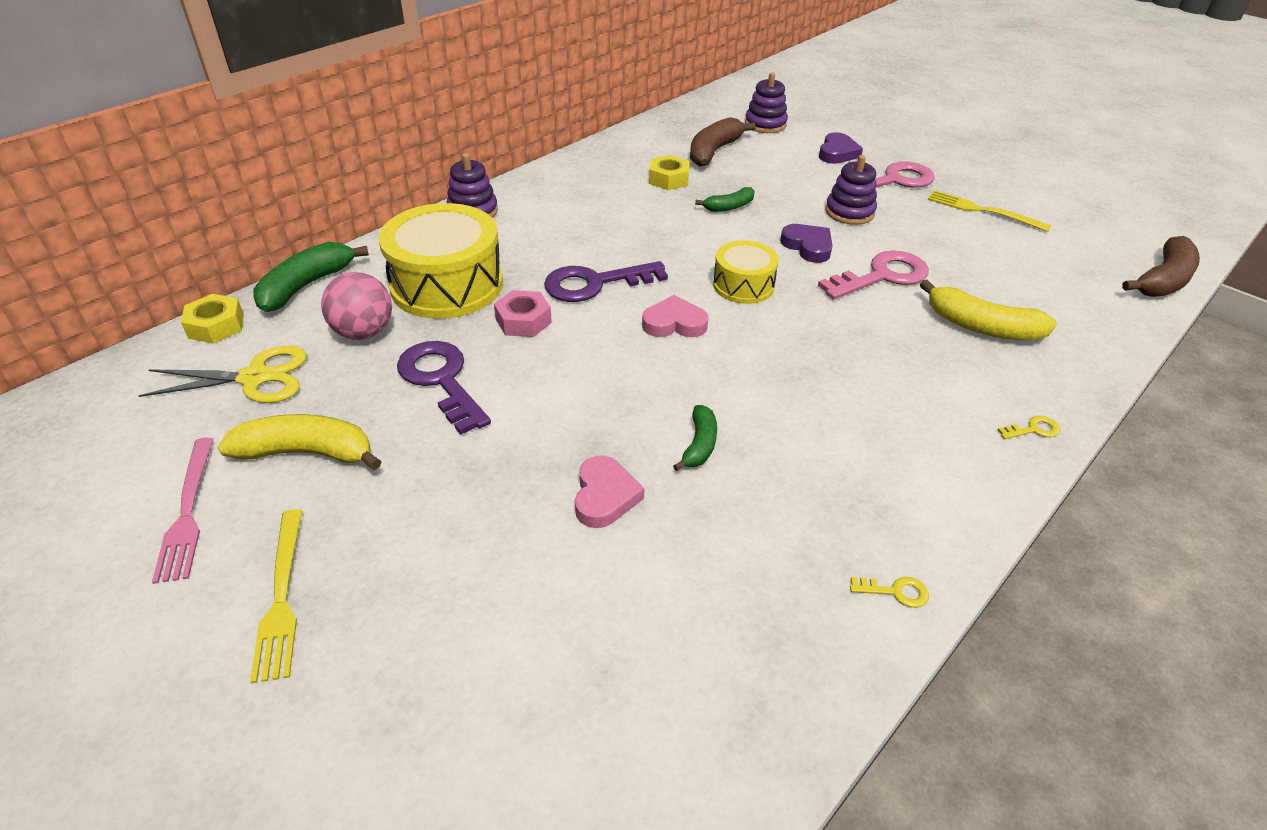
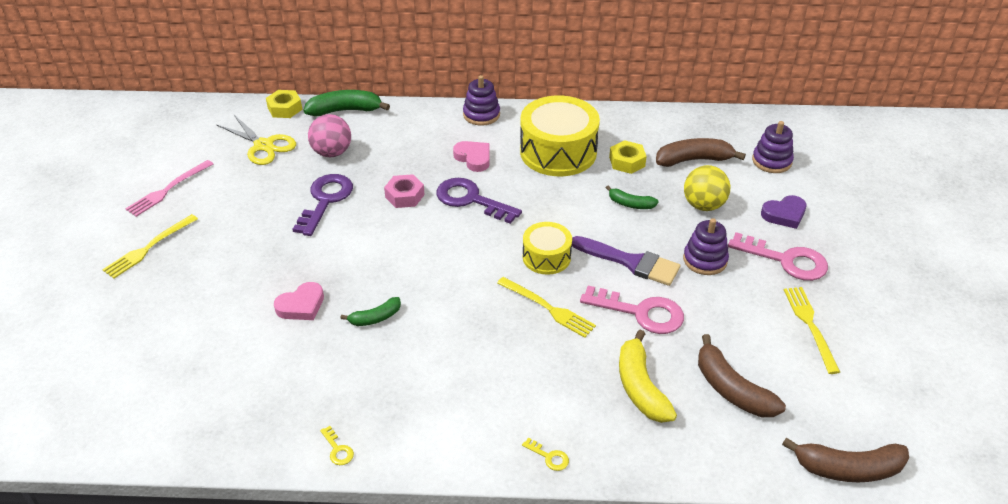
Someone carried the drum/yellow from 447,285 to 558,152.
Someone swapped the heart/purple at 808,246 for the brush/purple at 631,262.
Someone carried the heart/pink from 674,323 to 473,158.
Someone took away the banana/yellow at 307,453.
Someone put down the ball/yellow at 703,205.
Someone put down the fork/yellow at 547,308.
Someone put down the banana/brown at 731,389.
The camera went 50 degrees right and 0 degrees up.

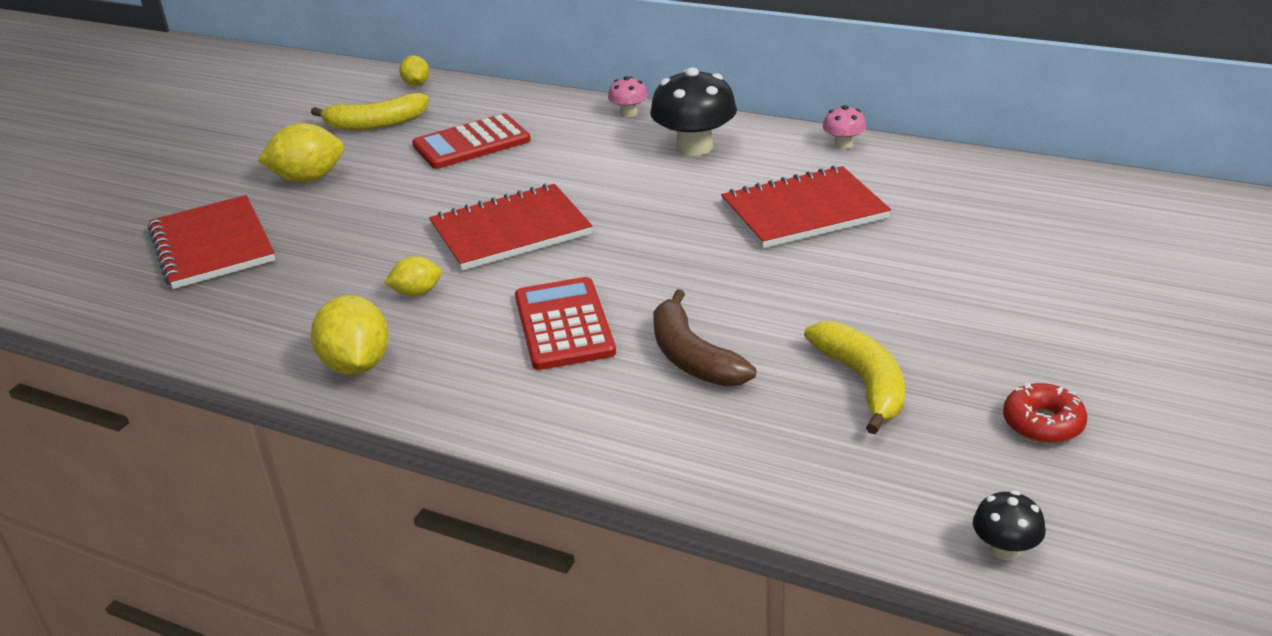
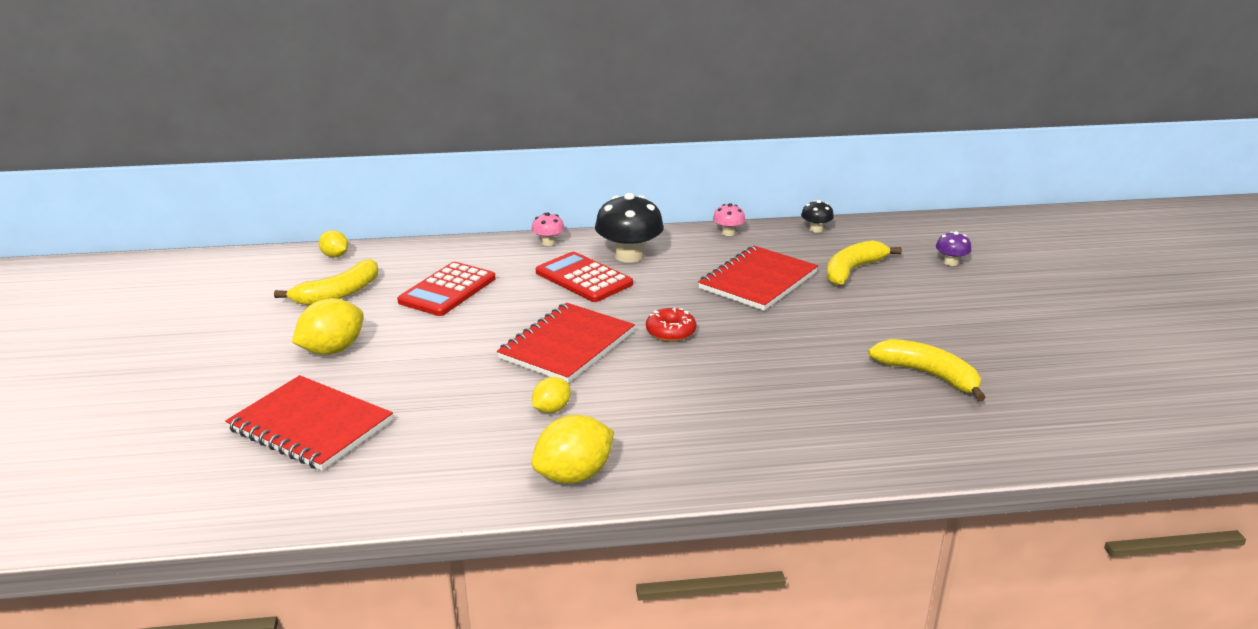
Someone carried the calculator/red from 563,325 to 583,278.
Someone took away the banana/brown at 692,357.
Someone rotated the lemon/yellow at 357,365 by 75 degrees counterclockwise.
Someone carried the donut/red from 1043,423 to 670,332.
Someone carried the mushroom/black from 1005,549 to 816,229.
Someone put down the mushroom/purple at 950,262.
Someone put down the banana/yellow at 852,270.
The camera went 35 degrees left and 5 degrees down.

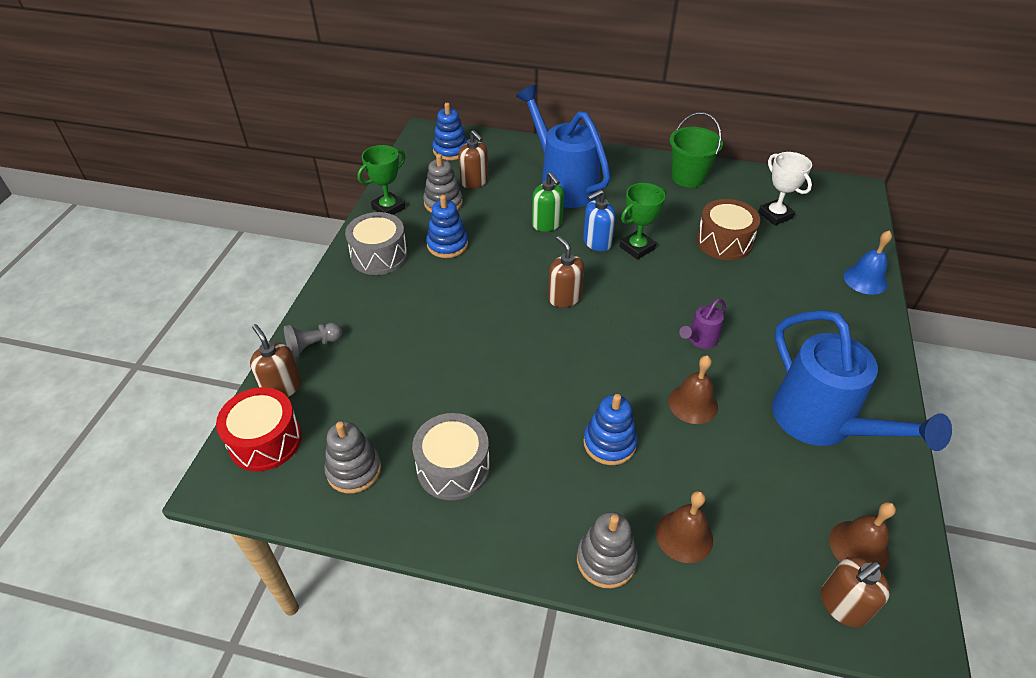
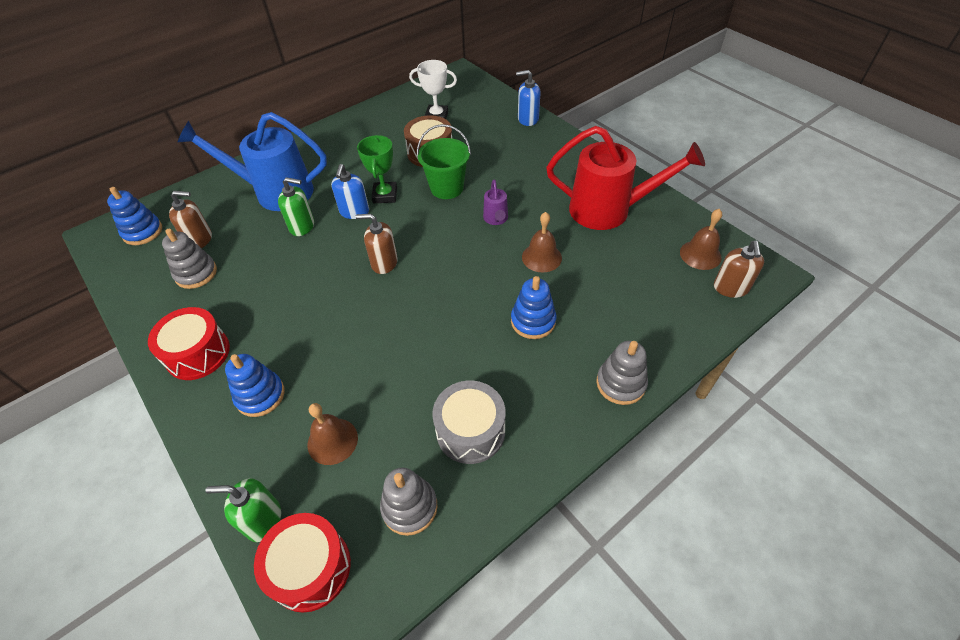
Someone carried the bucket/green from 688,177 to 447,188.
Someone took away the trophy/green at 388,208.
Someone carried the stacking toy/blue from 447,245 to 260,395.
Someone repainted the drum/grey at 379,255, which became the drum/red at 198,353.
Someone swapped the bell/blue at 865,279 for the soap dispenser/blue at 528,119.
Someone repainted the watering can/blue at 822,423, which became the watering can/red at 609,210.
Someone took away the pawn/grey at 313,346.
Someone repainted the soap dispenser/brown at 282,387, which became the soap dispenser/green at 263,519.
Someone carried the bell/brown from 684,536 to 332,441.
The camera went 50 degrees left and 5 degrees up.

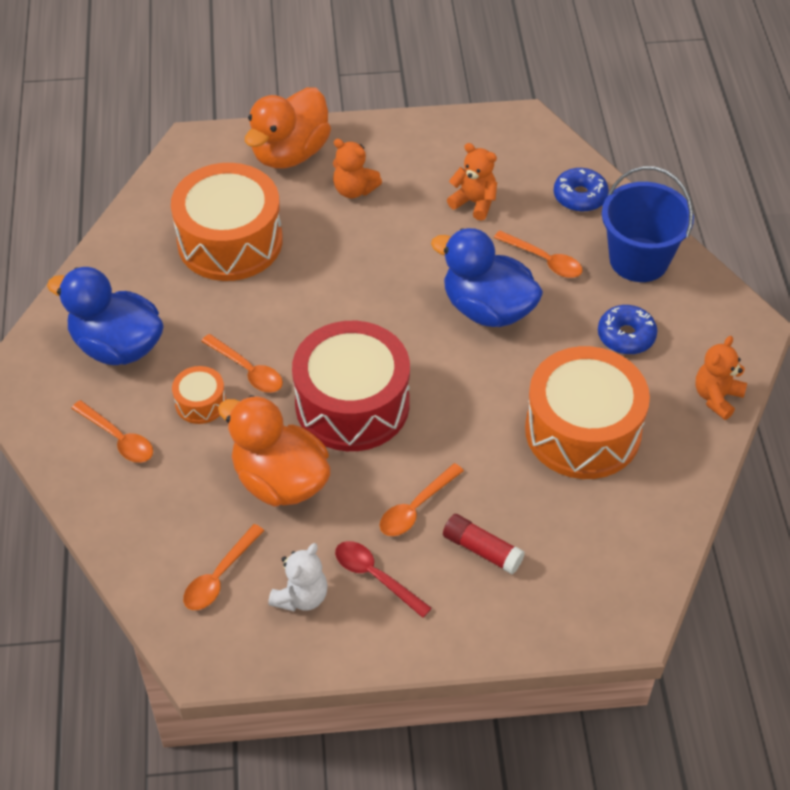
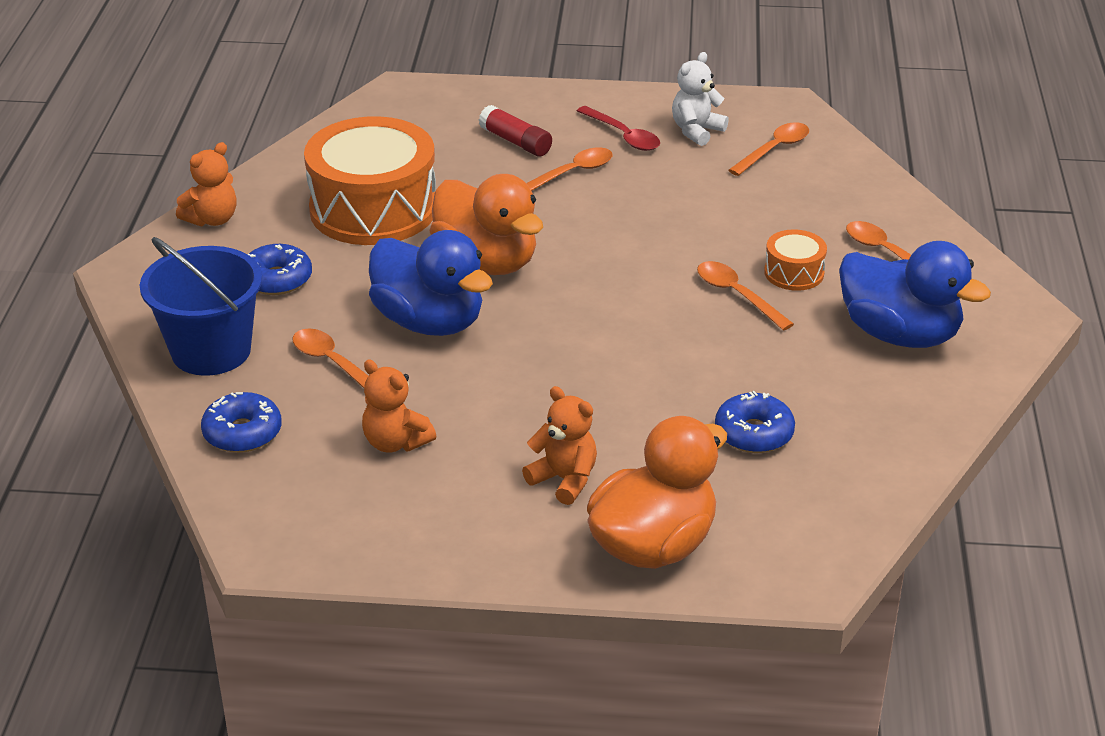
Someone swapped the drum/orange at 230,241 for the donut/blue at 754,433.
Someone took away the drum/red at 352,404.
Someone carried the duck/orange from 280,481 to 487,262.
The camera went 170 degrees left and 15 degrees down.

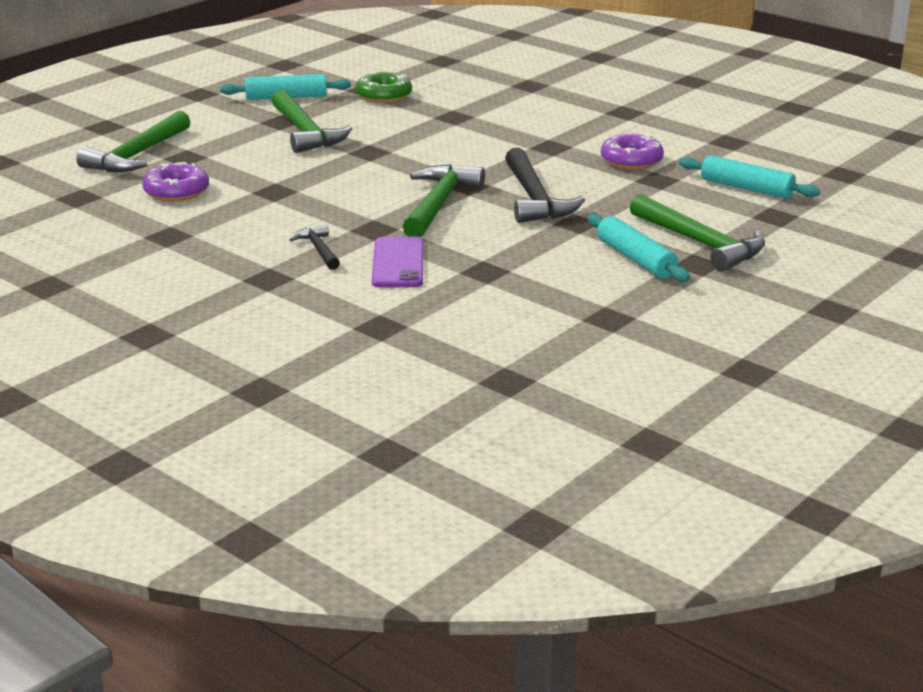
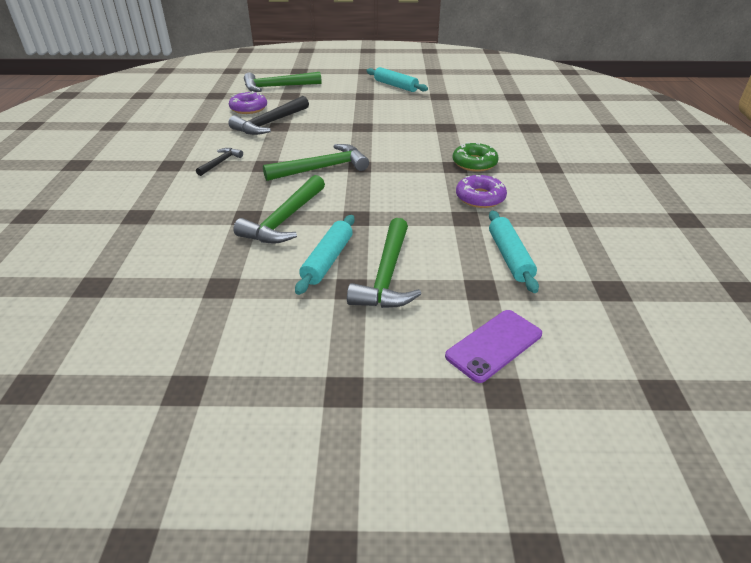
Someone carried the donut/green from 384,95 to 474,163.
Someone carried the hammer/green from 306,132 to 284,220.
Someone carried the hammer/black from 535,199 to 269,123.
Someone carried the phone/purple from 398,263 to 494,345.
The camera went 50 degrees right and 10 degrees up.

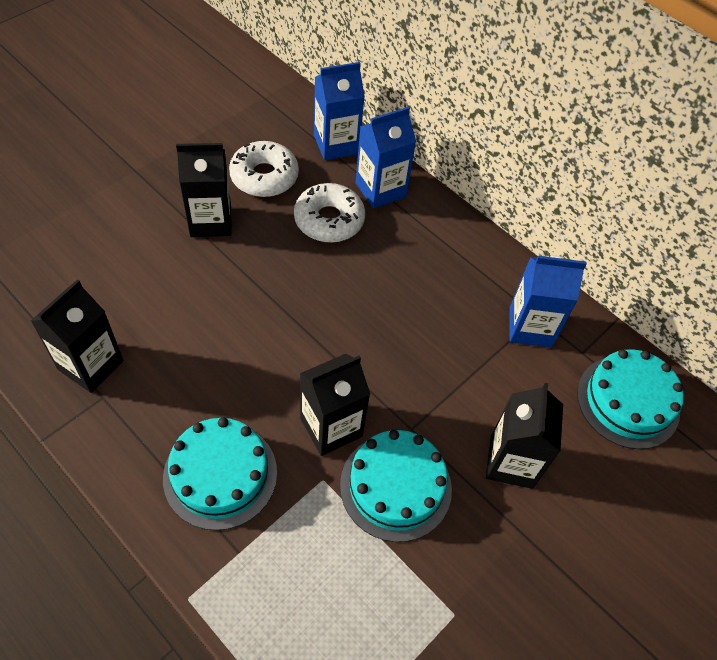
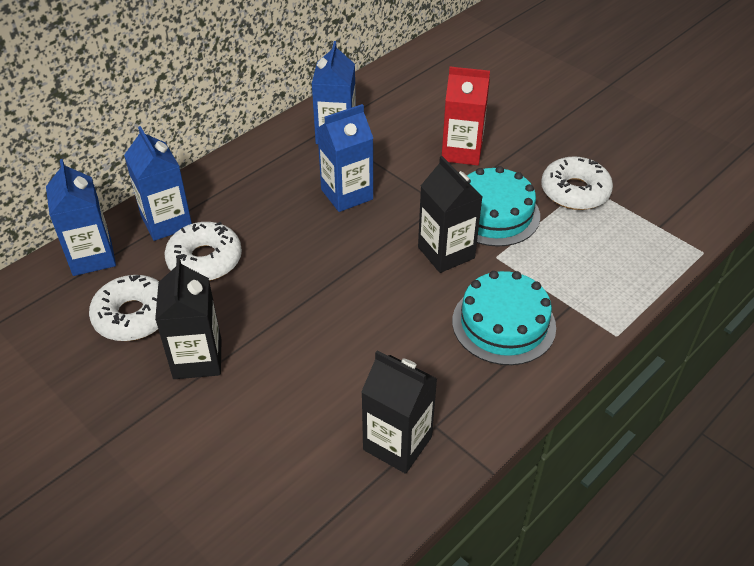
Someone took away the cake/turquoise at 628,401.
Someone repainted the carton/black at 511,462, which became the carton/red at 462,152.
Someone put down the carton/blue at 347,194.
Someone put down the donut/white at 575,191.
The camera went 85 degrees left and 10 degrees down.

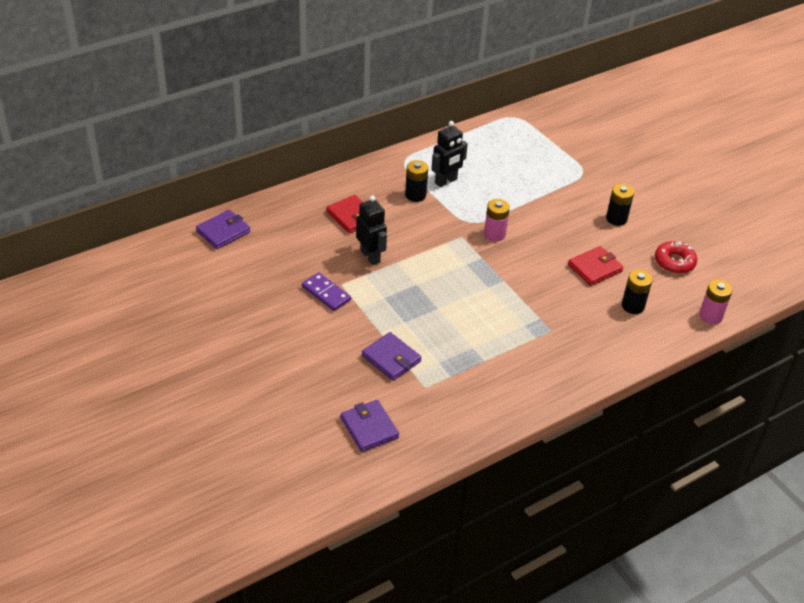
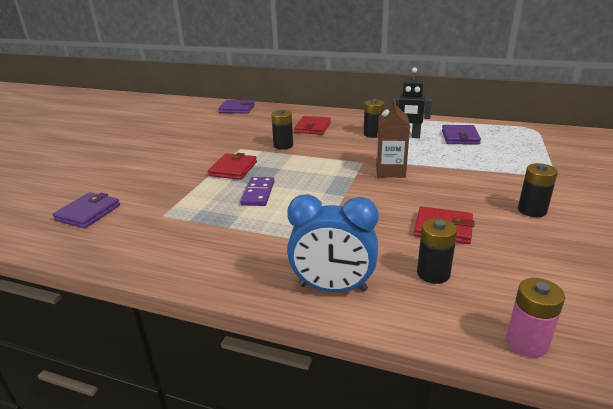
Someone swapped the robot/black at 370,256 for the battery/black at 283,145.
Someone swapped the battery/pink at 494,234 for the carton/brown at 390,171.
Someone took away the donut/red at 674,262.
Someone carried the domino/purple from 326,293 to 258,193.
Someone carried the wallet/purple from 391,358 to 460,137.
Someone put down the wallet/red at 233,169.
Someone put down the clock/blue at 333,288.
The camera went 55 degrees right and 15 degrees down.

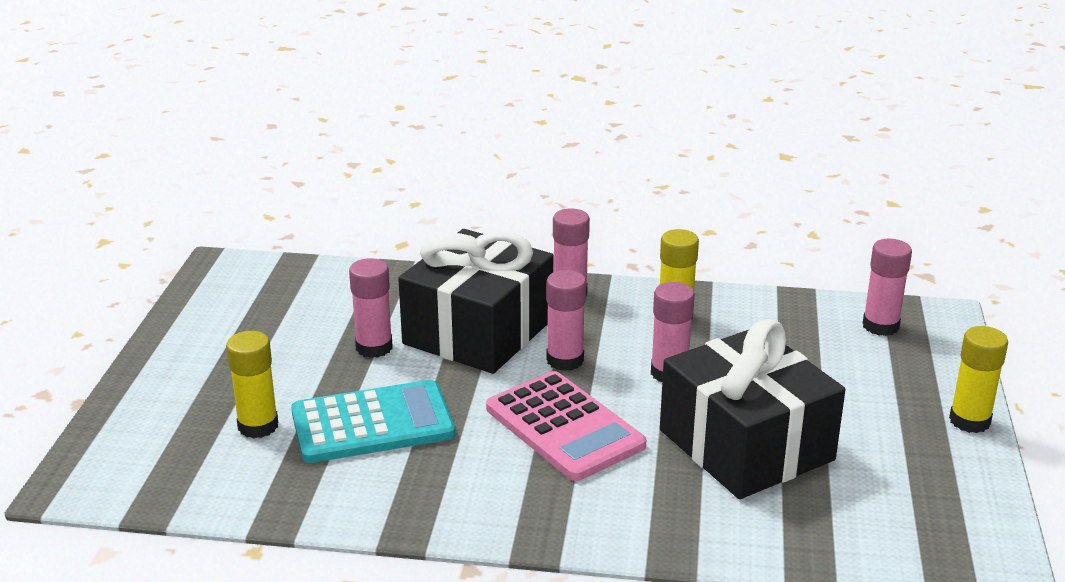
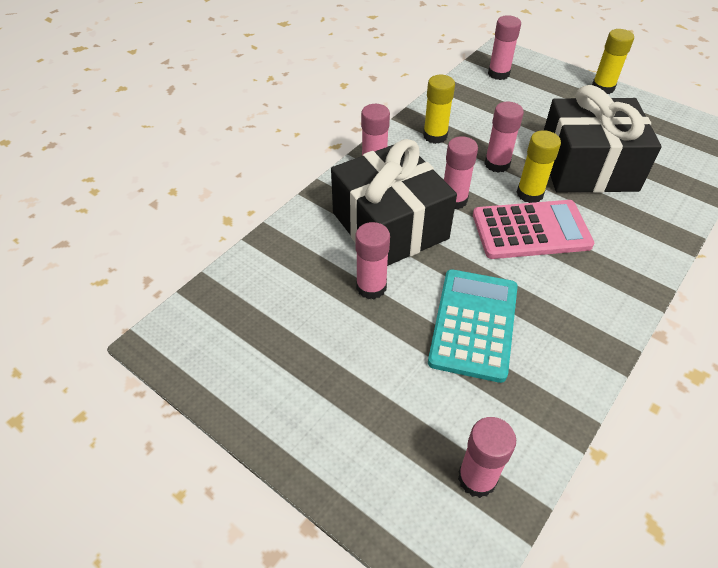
Someone carried the glue stick/yellow from 258,426 to 529,194.
Someone put down the glue stick/pink at 477,478.
The camera went 60 degrees left and 20 degrees up.

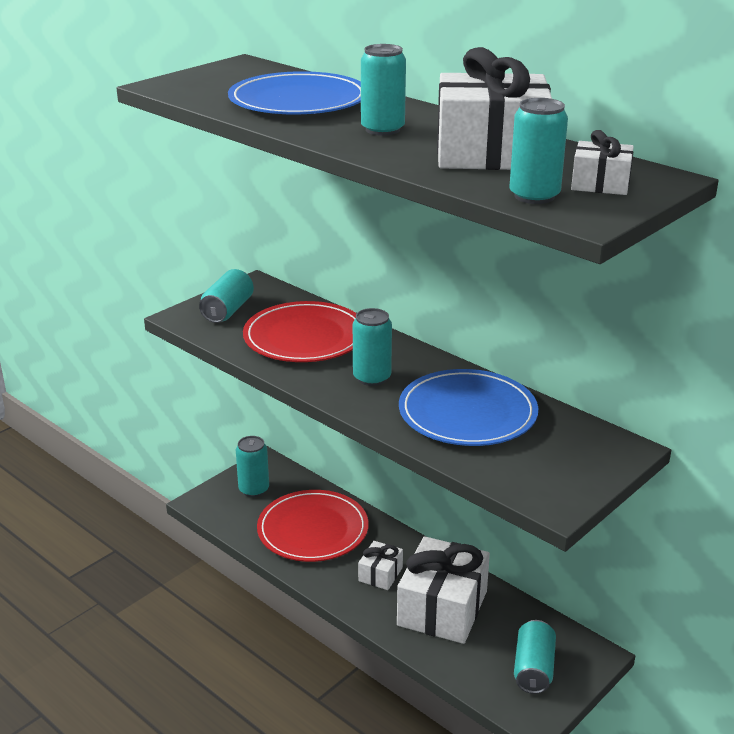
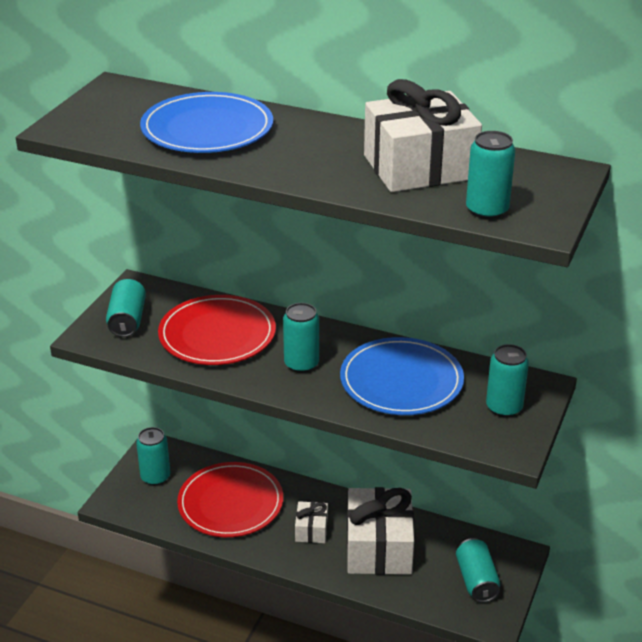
Someone carried the can/turquoise from 382,130 to 504,407.
Someone took away the gift/white at 600,184.
The camera went 20 degrees left and 5 degrees up.

